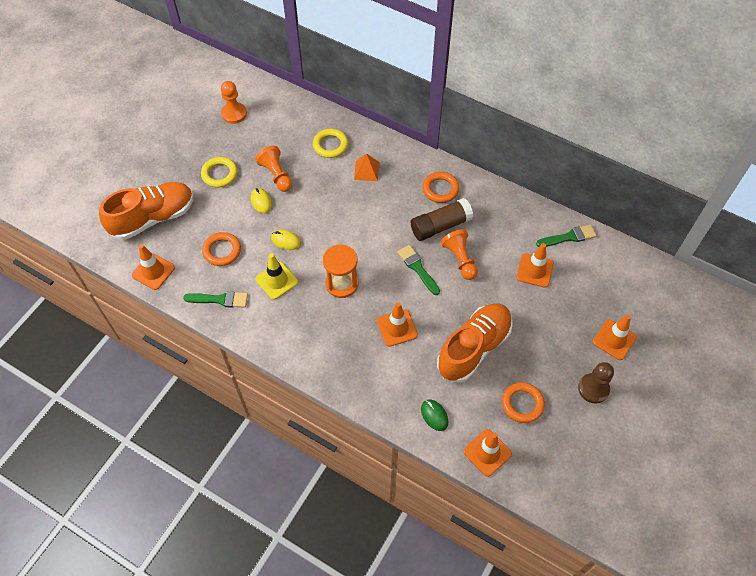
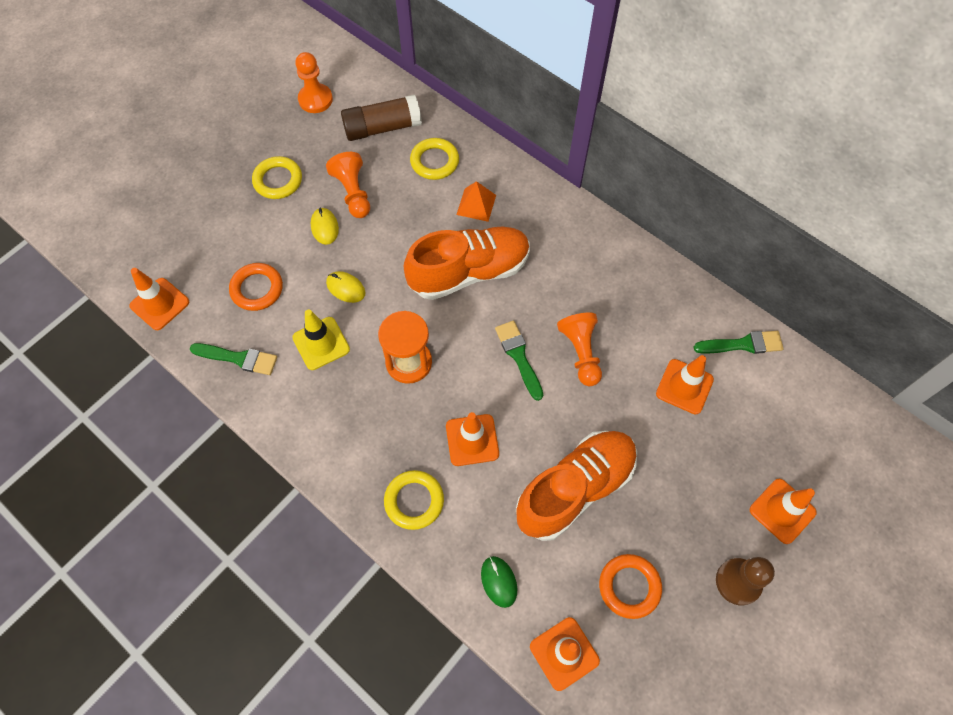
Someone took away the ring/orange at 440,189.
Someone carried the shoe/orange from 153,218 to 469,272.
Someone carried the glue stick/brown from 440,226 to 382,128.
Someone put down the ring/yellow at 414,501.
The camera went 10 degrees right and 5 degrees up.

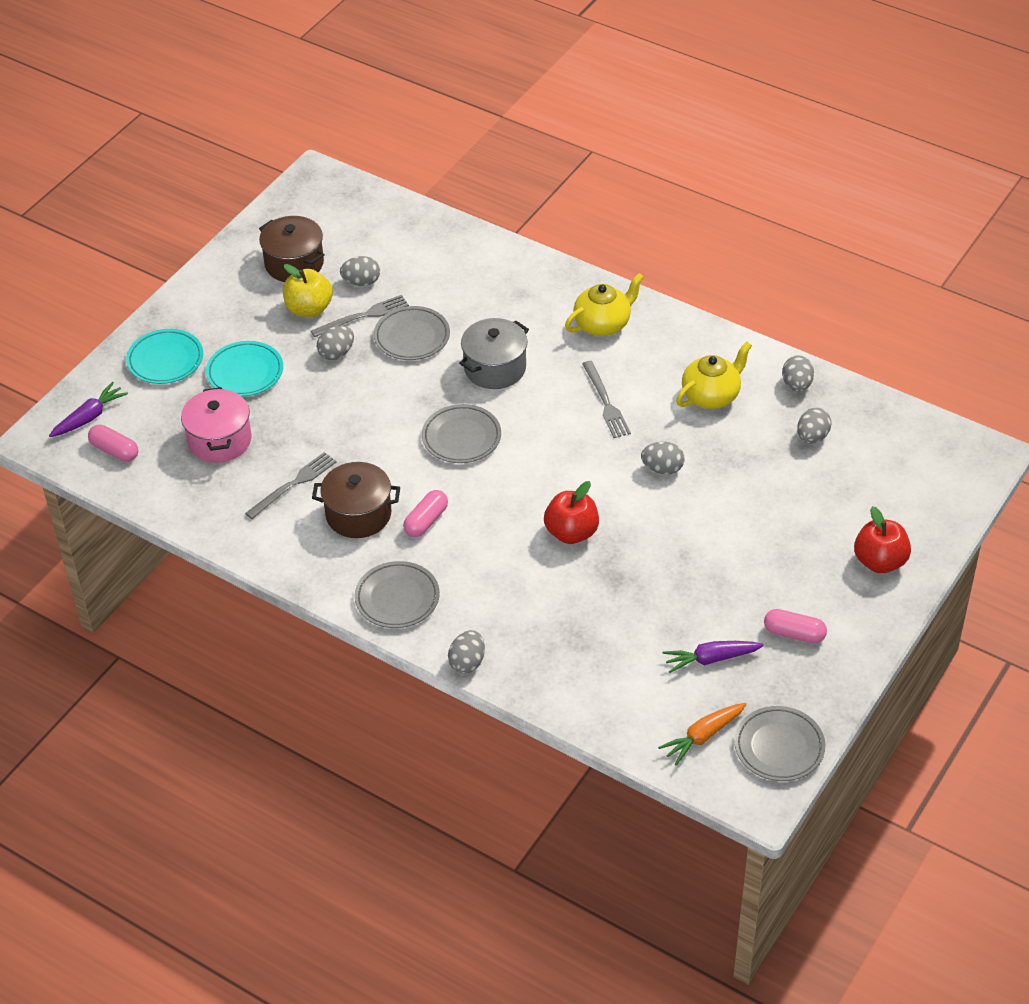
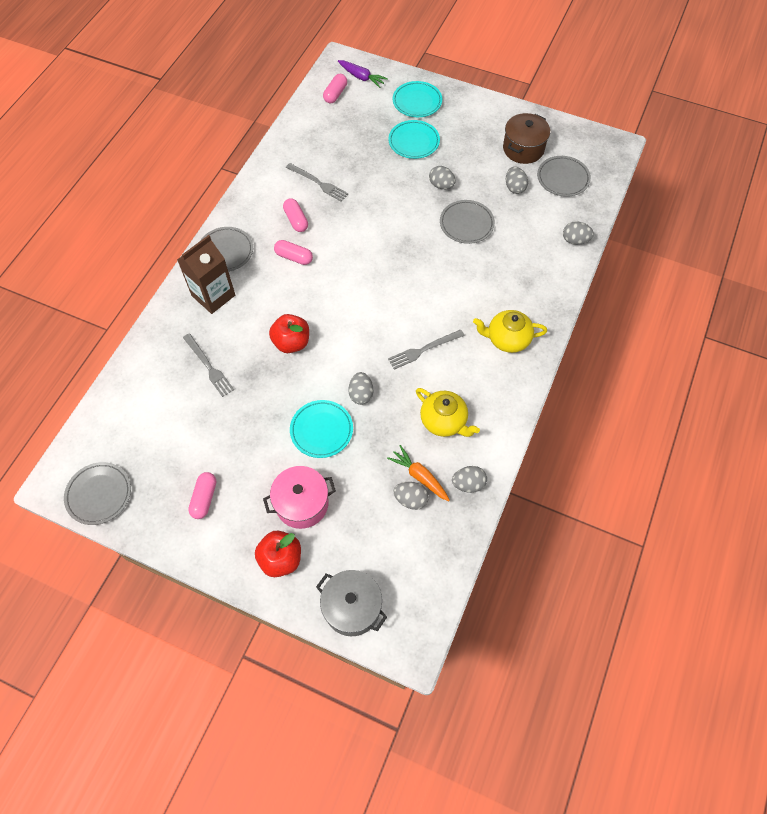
Someone took away the apple/yellow at 309,309.
Someone rotated the teapot/yellow at 603,324 by 135 degrees clockwise.
Someone carried the fork/grey from 363,316 to 209,366.
Someone carried the pot/grey from 495,368 to 352,607.
Someone carried the pot/pink from 220,440 to 302,503.
Someone carried the plate/grey from 461,437 to 563,178.
Someone swapped the pot/brown at 358,514 for the capsule/pink at 296,220.
Someone carried the egg/grey from 467,662 to 575,240.
Someone took away the carrot/purple at 711,659.
Someone carried the carrot/orange from 703,736 to 419,476.
Someone put down the carton/brown at 213,295.
Someone put down the plate/turquoise at 321,430.
The camera went 80 degrees right and 15 degrees up.

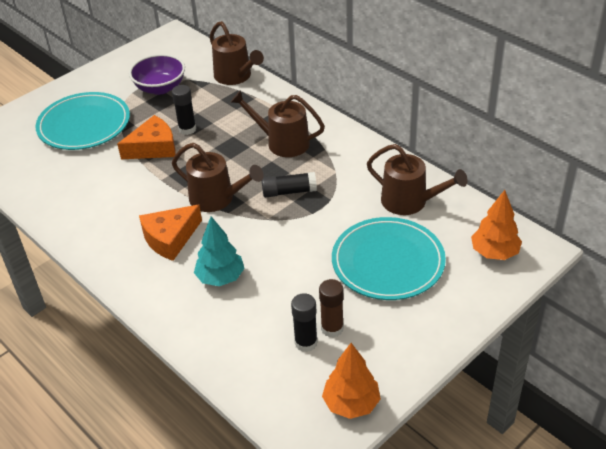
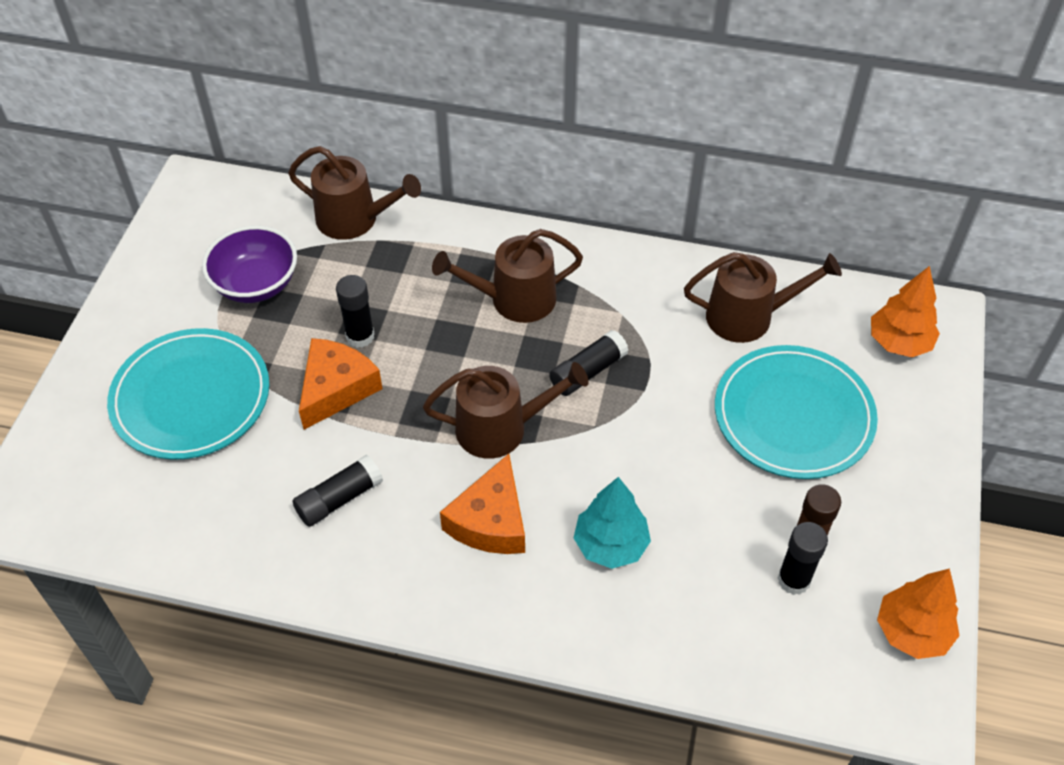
Someone put down the glue stick/black at 339,499.
The camera went 35 degrees left and 10 degrees up.

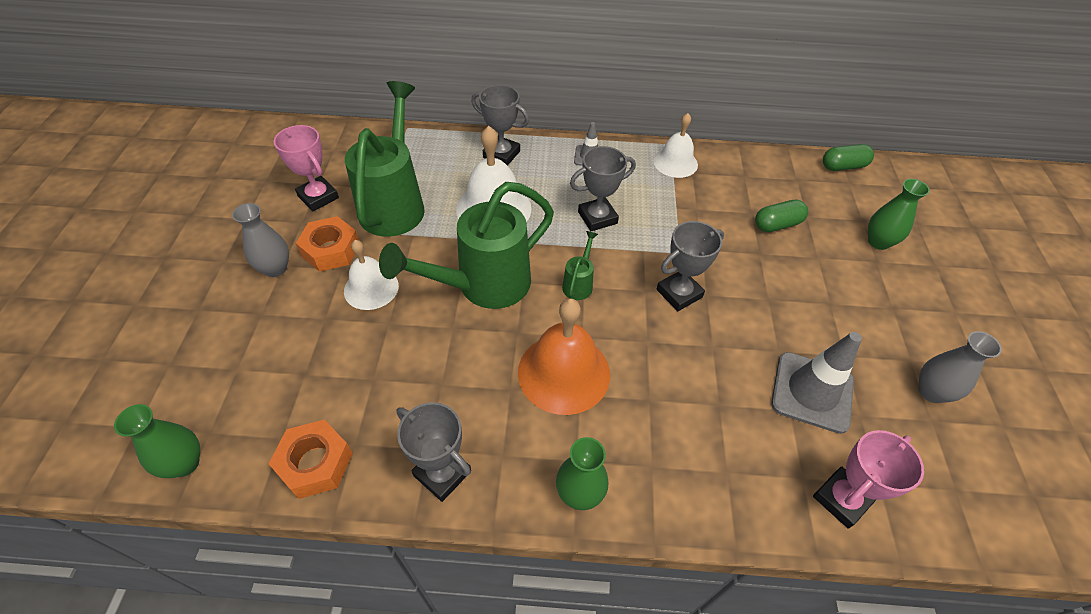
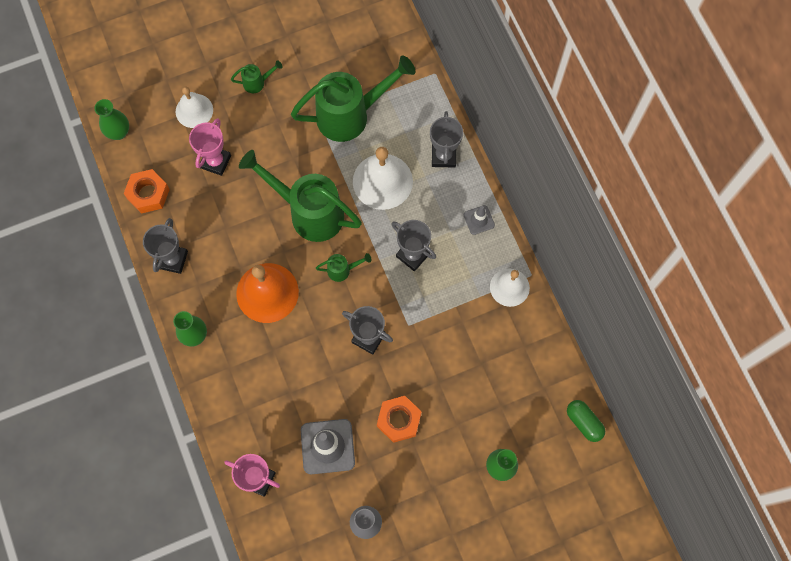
Someone carried the trophy/pink from 318,197 to 215,162.
Someone took away the capsule/green at 777,224.
Someone swapped the vase/grey at 275,268 for the watering can/green at 257,83.
Someone carried the nut/orange from 331,250 to 399,420.
Someone carried the bell/white from 371,288 to 194,110.
The camera went 65 degrees right and 20 degrees up.

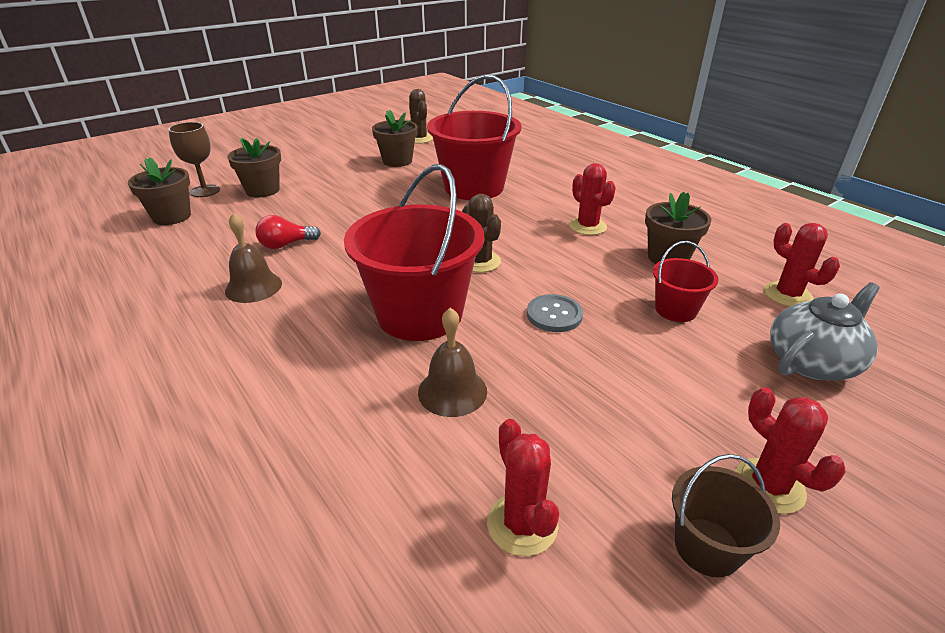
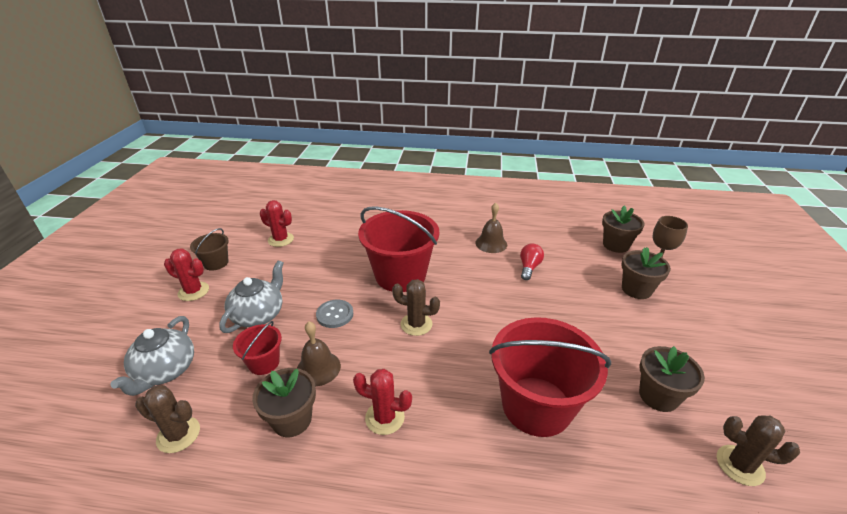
Someone repainted the cactus/red at 787,295, which became the cactus/brown at 178,434.
Someone carried the bell/brown from 452,391 to 318,368.
Someone put down the teapot/grey at 259,315.
The camera went 135 degrees right and 0 degrees up.

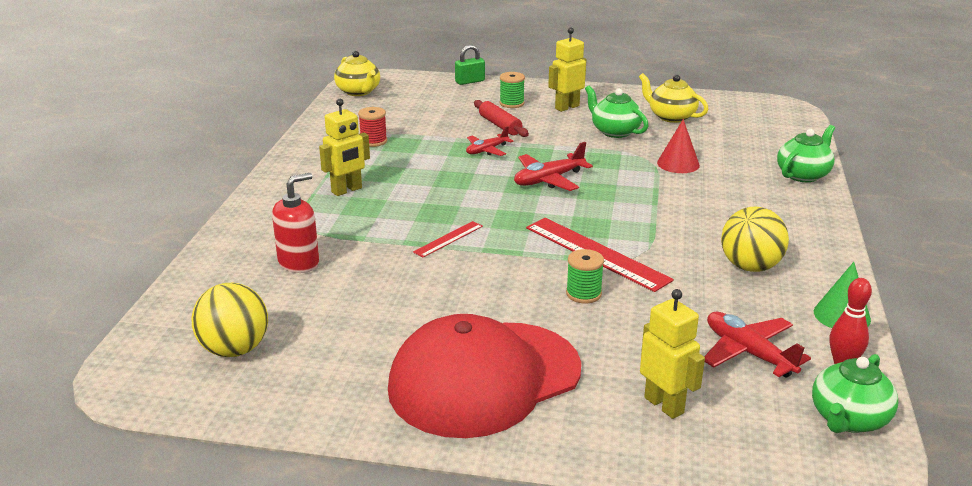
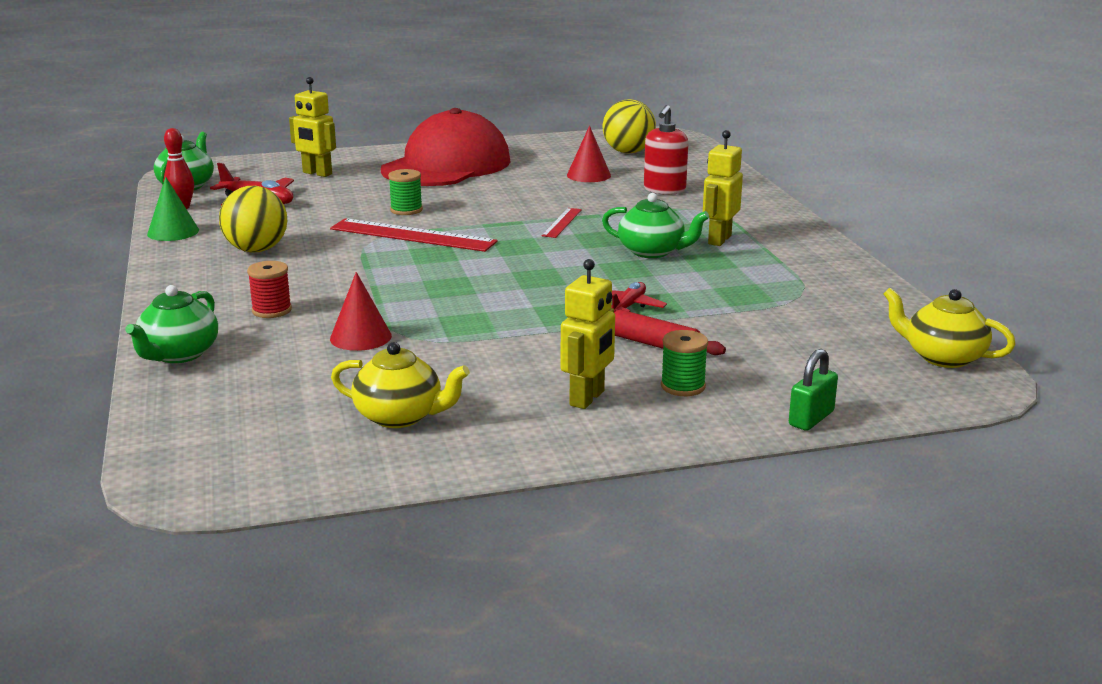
Someone carried the teapot/green from 614,131 to 652,252.
Someone carried the spool/red from 373,141 to 271,310.
Someone took away the plane/red at 548,180.
Someone put down the cone/red at 588,175.
The camera went 155 degrees right and 5 degrees down.

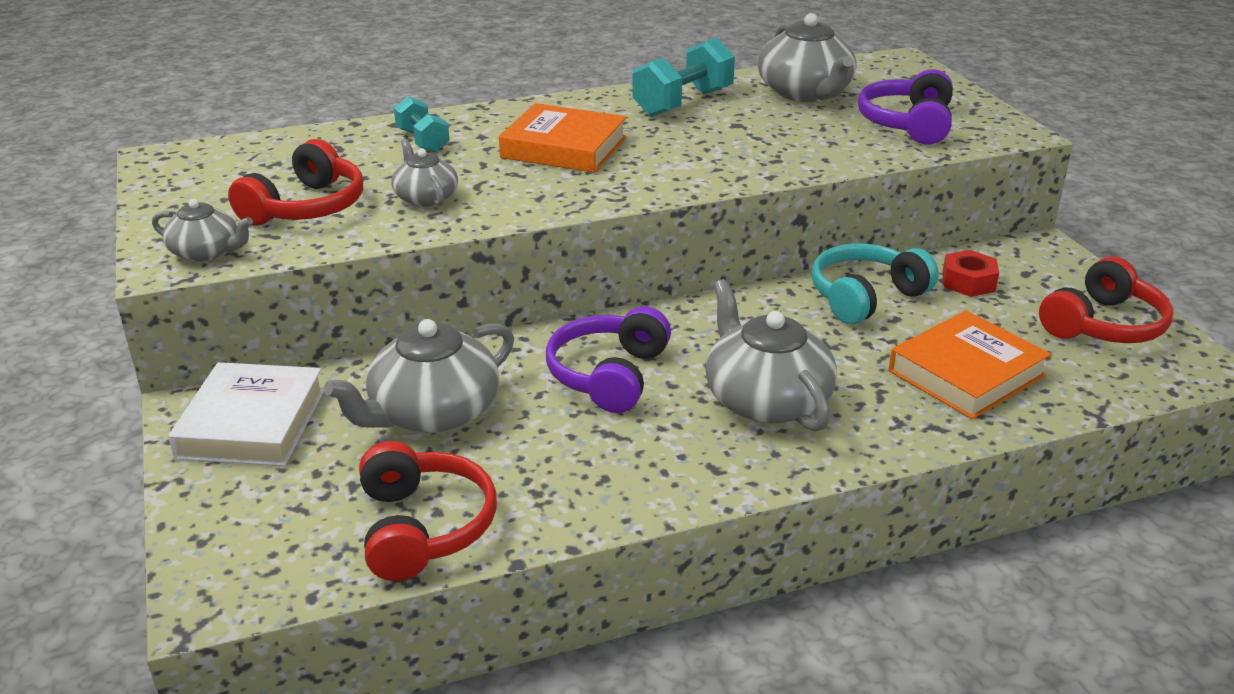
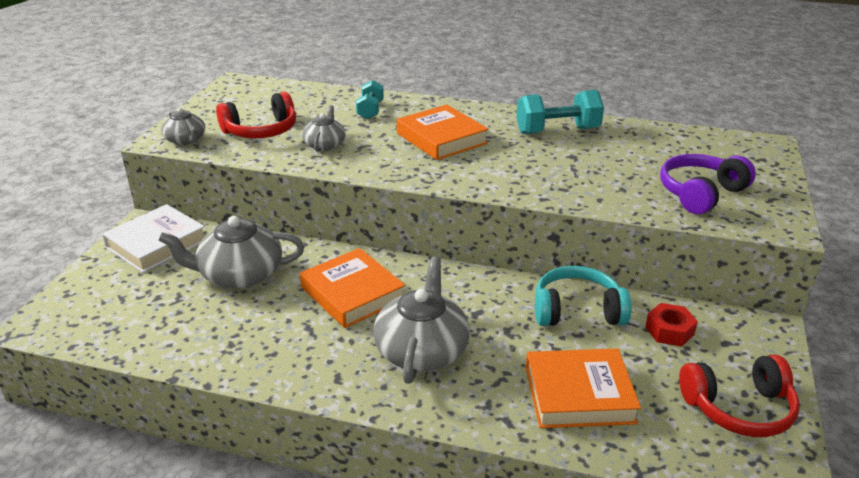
Someone took away the teapot/grey at 805,93.
Someone swapped the headphones/purple at 609,375 for the book/orange at 352,293.
Someone took away the headphones/red at 423,527.
The camera went 35 degrees right and 0 degrees up.

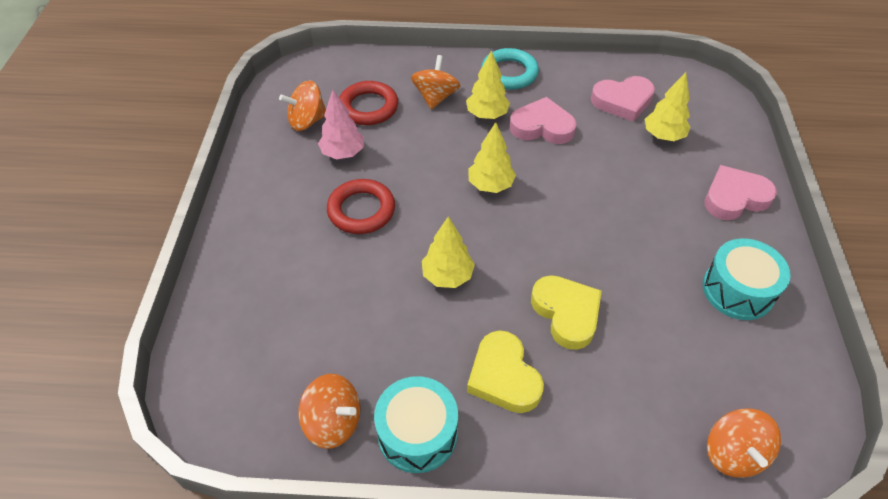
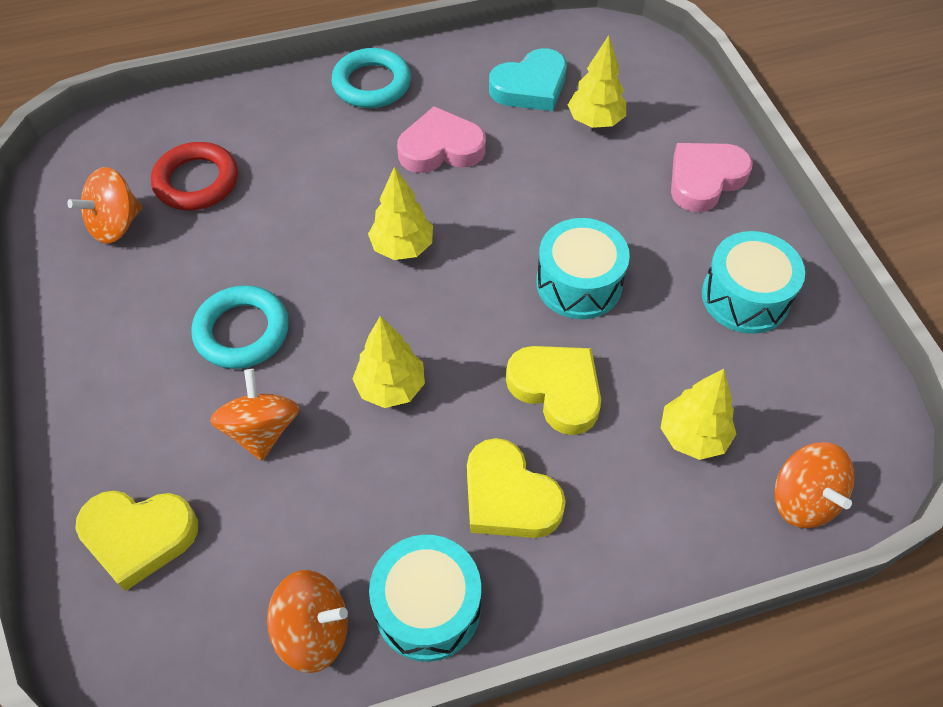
Someone carried the tree/yellow from 487,115 to 692,436.
Someone carried the spinning top/orange from 435,97 to 262,430.
Someone repainted the heart/pink at 622,101, which became the heart/turquoise at 530,87.
Someone took away the tree/pink at 343,153.
Someone repainted the ring/red at 361,210, which became the ring/turquoise at 242,331.
Someone put down the drum/turquoise at 579,283.
Someone put down the heart/yellow at 139,537.
The camera went 20 degrees left and 5 degrees up.

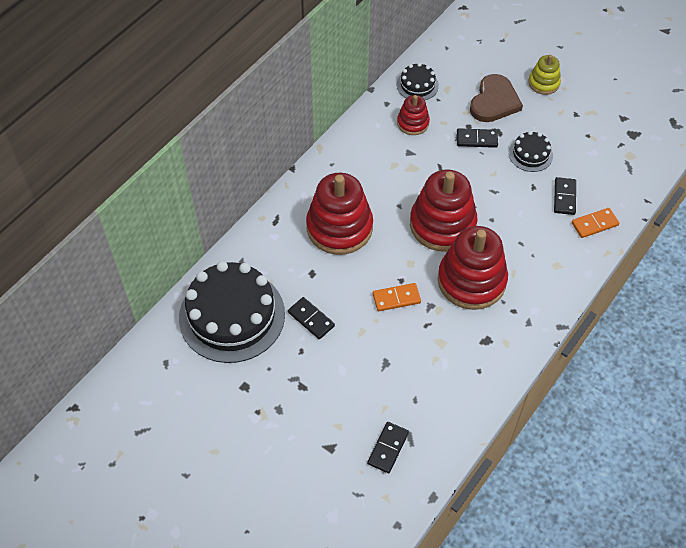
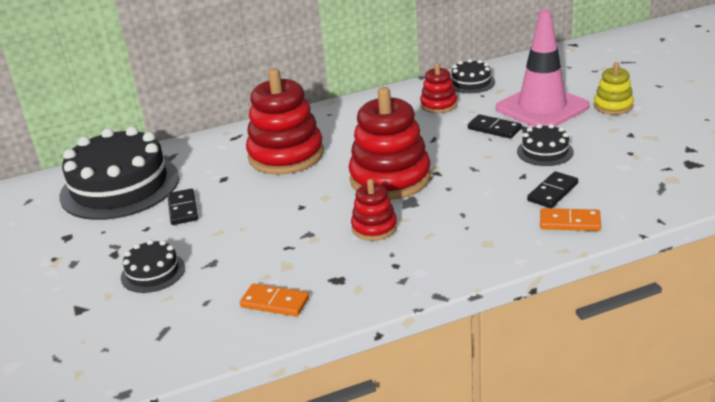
Someone swapped the heart/brown at 494,101 for the traffic cone/pink at 542,108.
Someone scaled the stacking toy/red at 471,281 by 0.52.
Someone carried the domino/orange from 396,298 to 274,303.
Someone took away the domino/black at 388,448.
Someone put down the cake/black at 153,272.
The camera went 35 degrees right and 25 degrees down.

